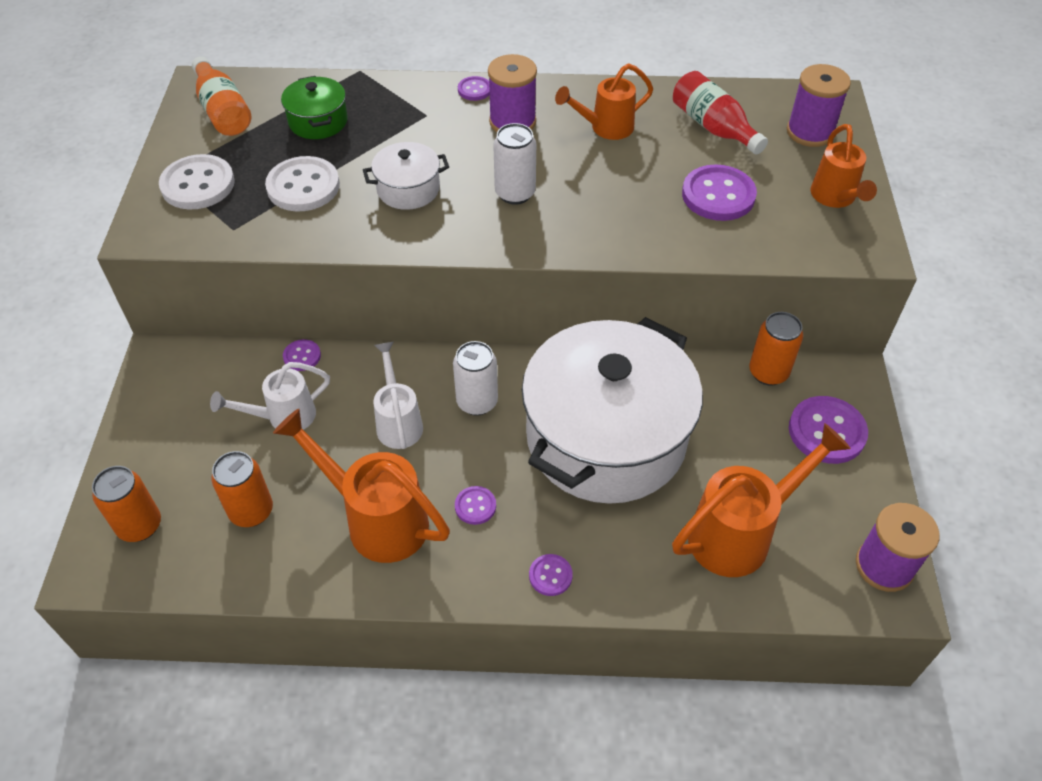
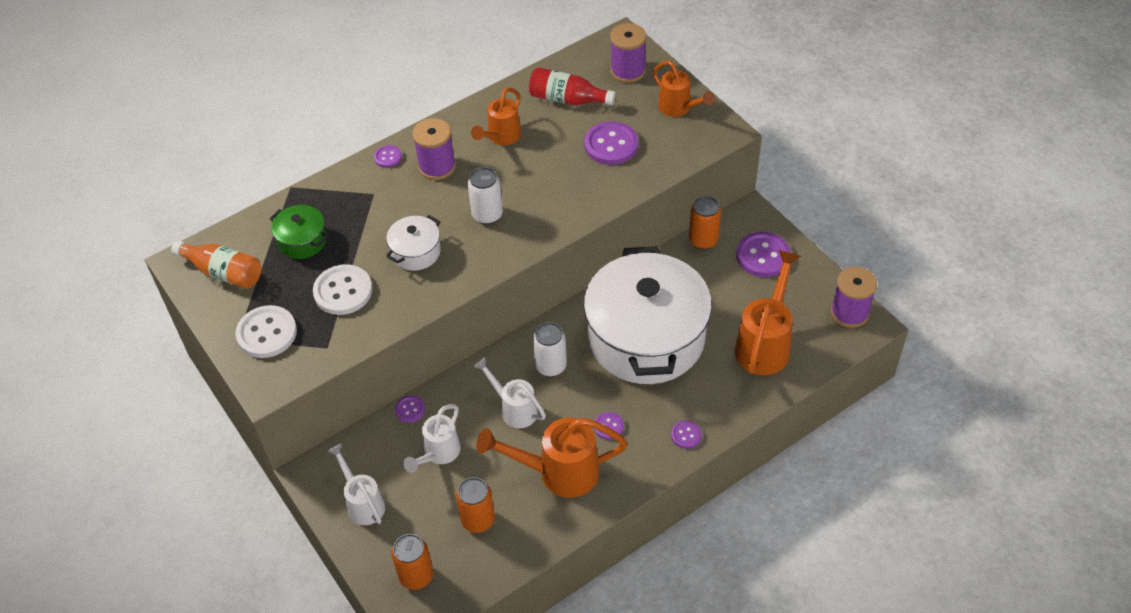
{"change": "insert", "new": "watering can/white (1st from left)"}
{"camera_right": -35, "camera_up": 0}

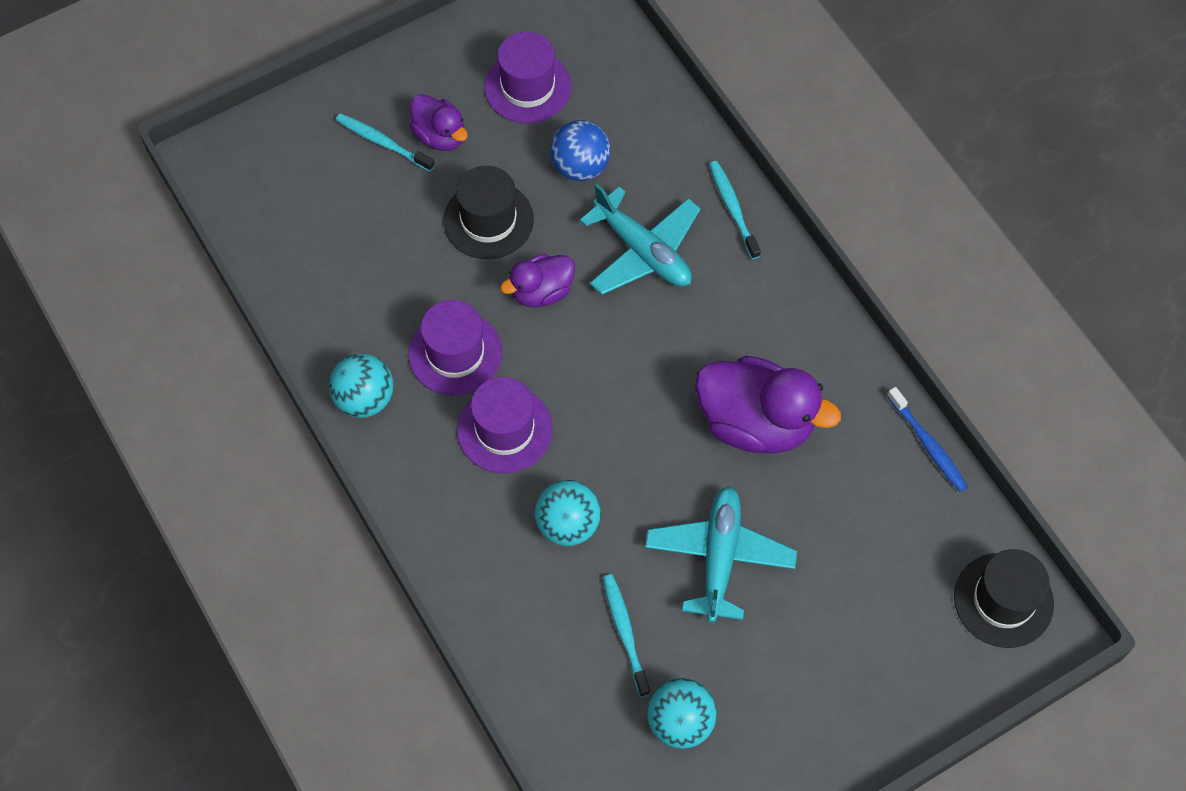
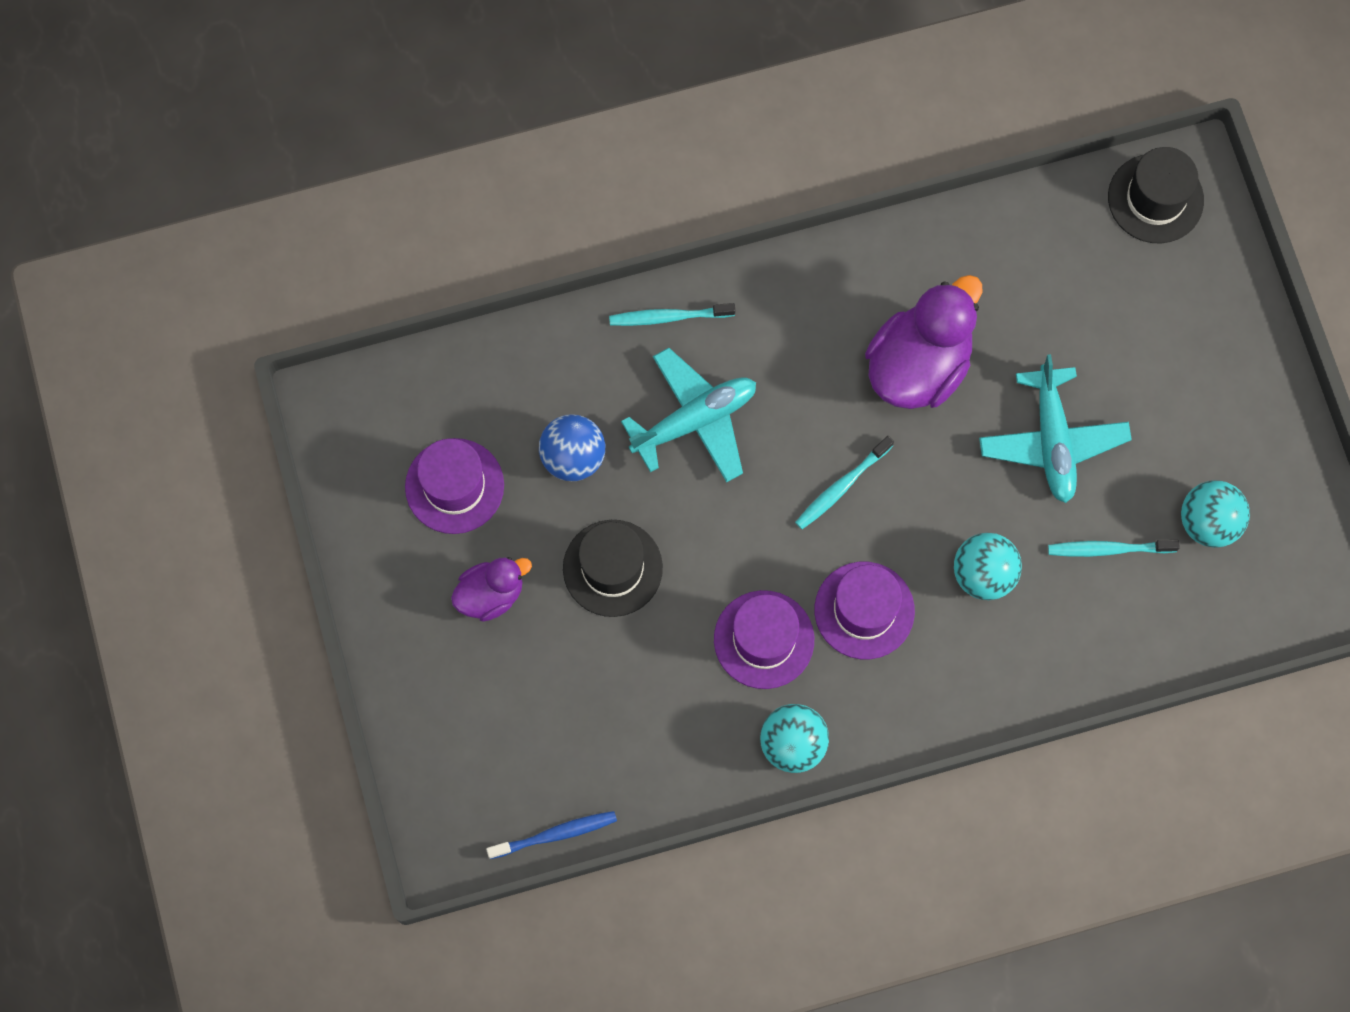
{"change": "move", "old": "toothbrush/turquoise (1st from left in the first image)", "new": "toothbrush/turquoise (2nd from left)"}
{"change": "delete", "old": "duck/purple (2nd from left)"}
{"change": "move", "old": "toothbrush/blue"}
{"change": "rotate", "old": "plane/turquoise (2nd from left)", "degrees": -120}
{"camera_right": -75, "camera_up": 10}

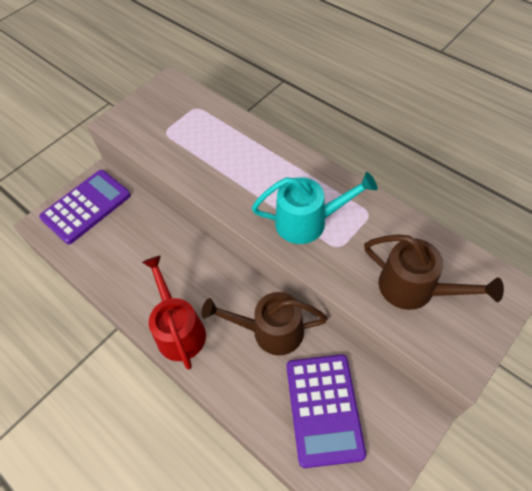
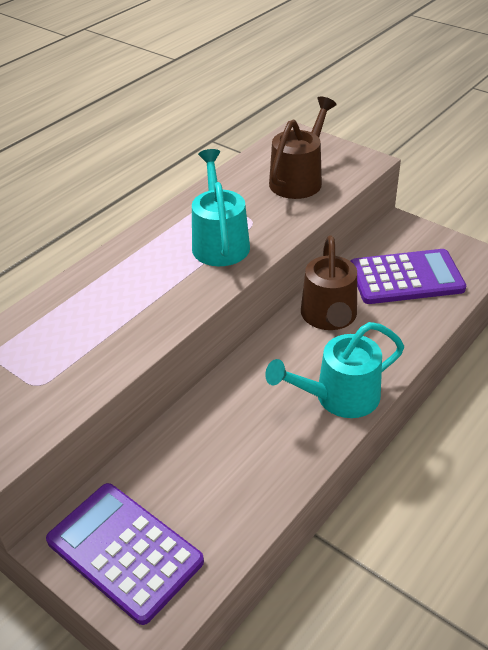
{"change": "recolor", "old": "watering can/red", "new": "watering can/turquoise (2nd from left)"}
{"camera_right": -95, "camera_up": -15}

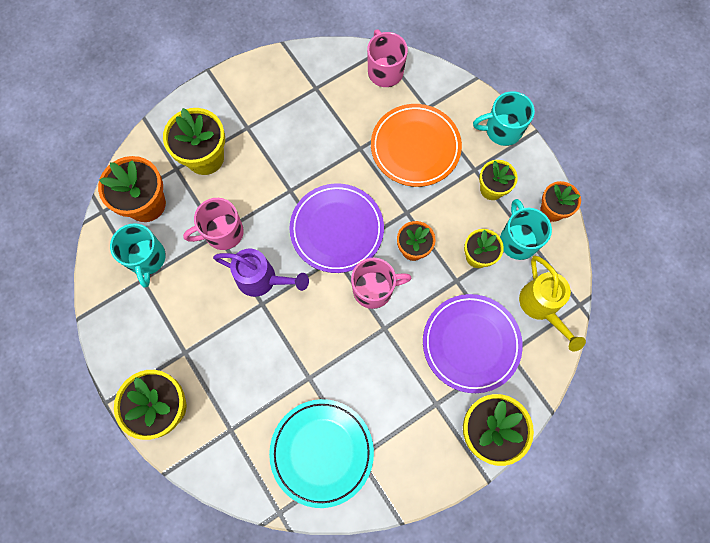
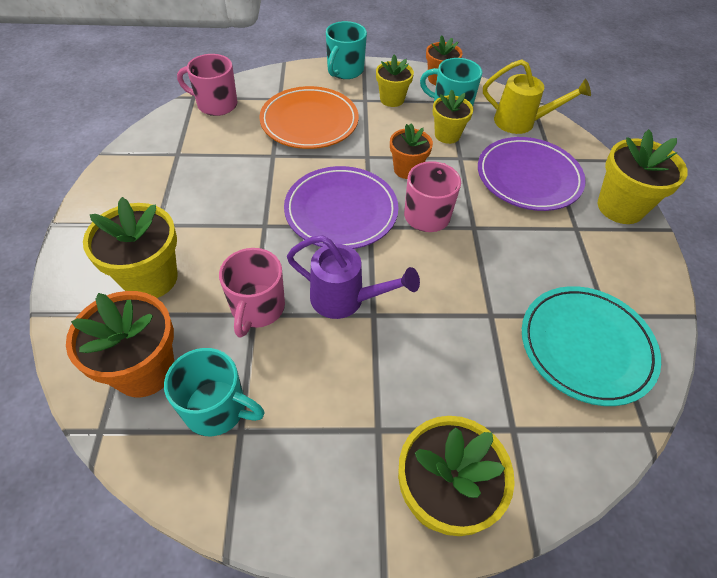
{"change": "rotate", "old": "watering can/purple", "degrees": 60}
{"camera_right": -60, "camera_up": -20}

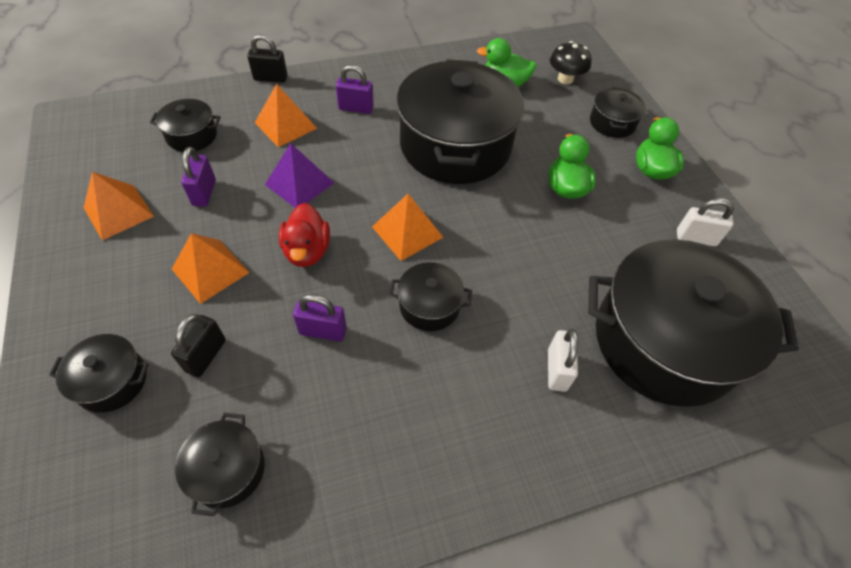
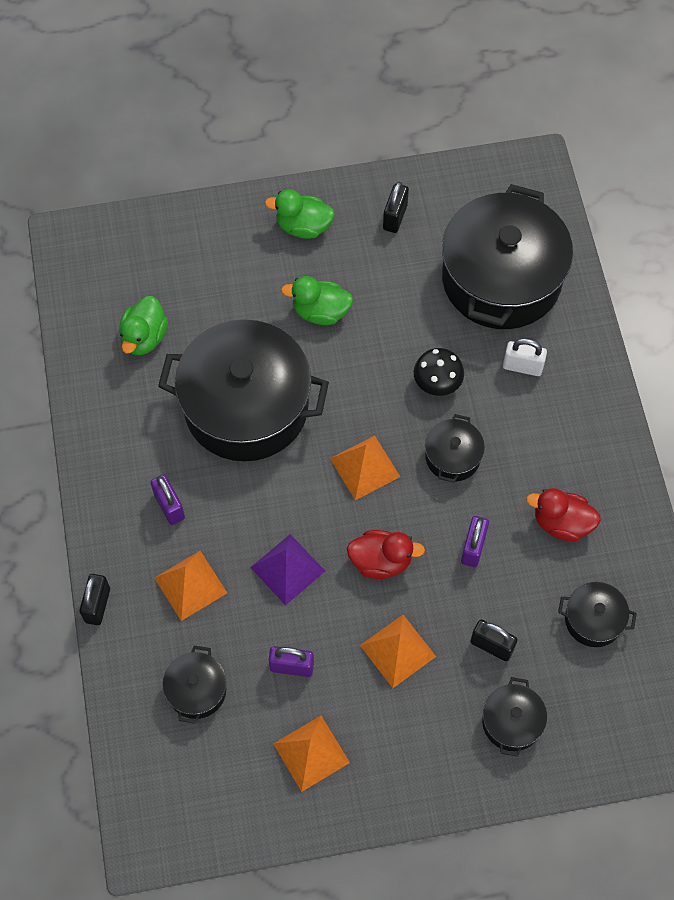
{"change": "move", "old": "mushroom/black"}
{"change": "rotate", "old": "padlock/purple (3rd from left in the first image)", "degrees": -45}
{"change": "delete", "old": "pot/black (6th from left)"}
{"change": "recolor", "old": "padlock/white (2nd from left)", "new": "padlock/black (2nd from left)"}
{"change": "insert", "new": "duck/red (2nd from left)"}
{"camera_right": -80, "camera_up": 10}

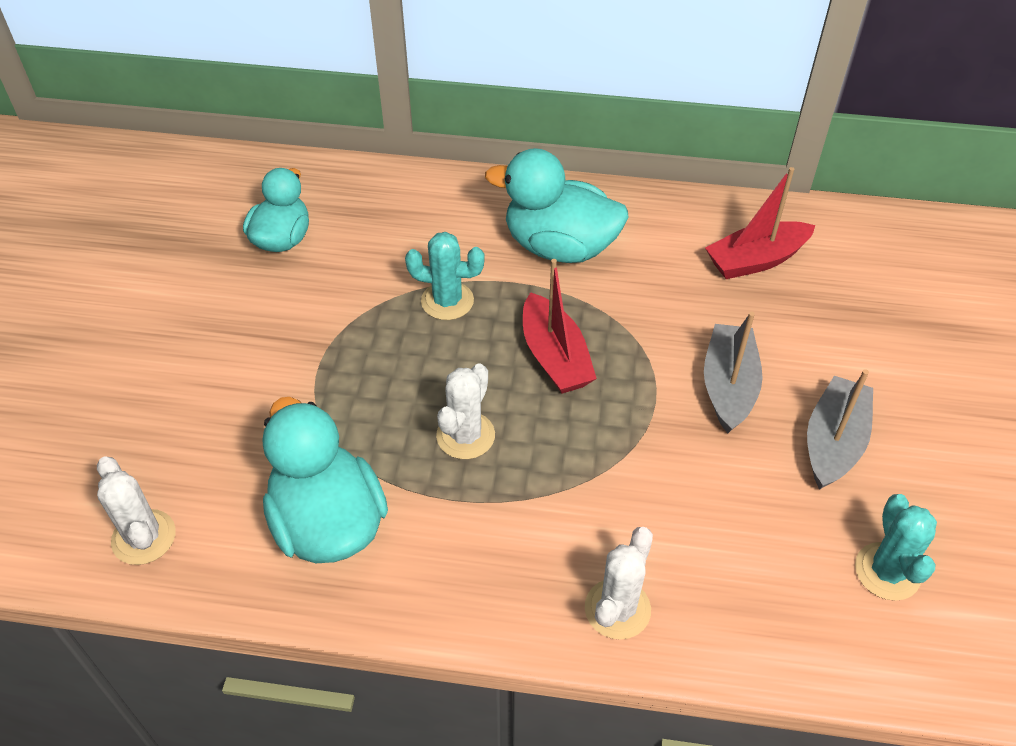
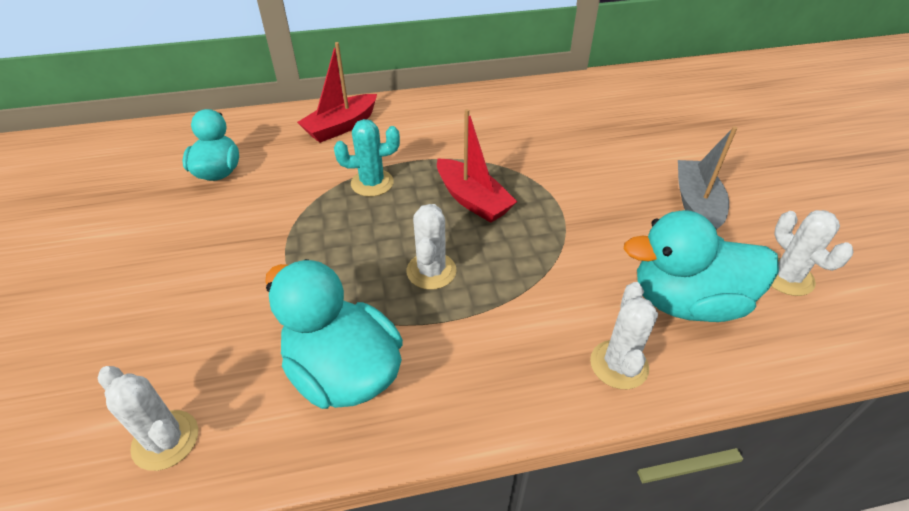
{"change": "move", "old": "duck/turquoise (3rd from left)"}
{"change": "move", "old": "boat/red (2nd from left in the first image)", "new": "boat/red (1st from left)"}
{"change": "delete", "old": "boat/grey (1st from left)"}
{"change": "recolor", "old": "cactus/turquoise (2nd from left)", "new": "cactus/white (4th from left)"}
{"camera_right": -20, "camera_up": -5}

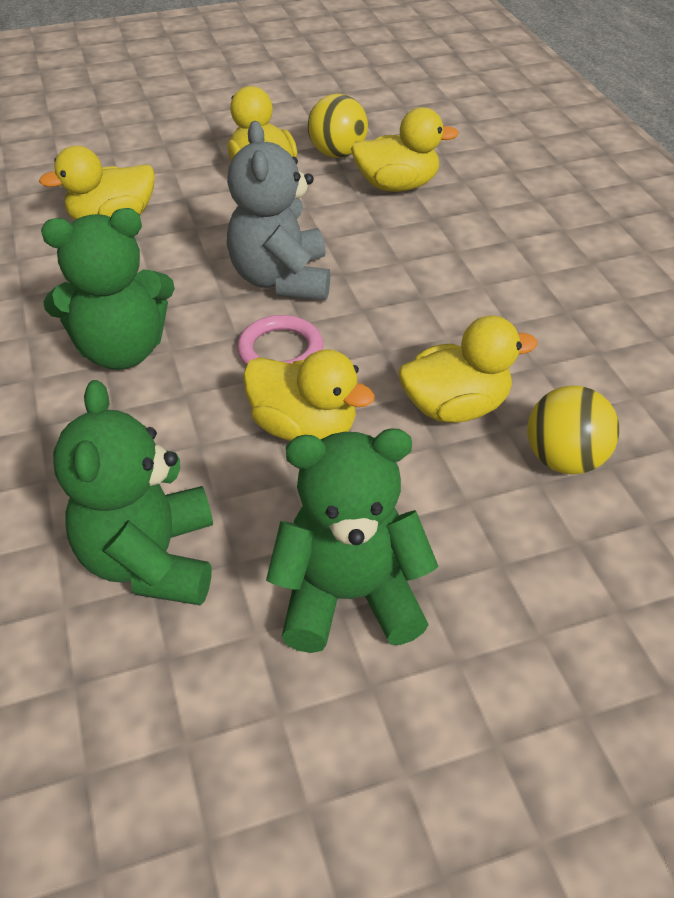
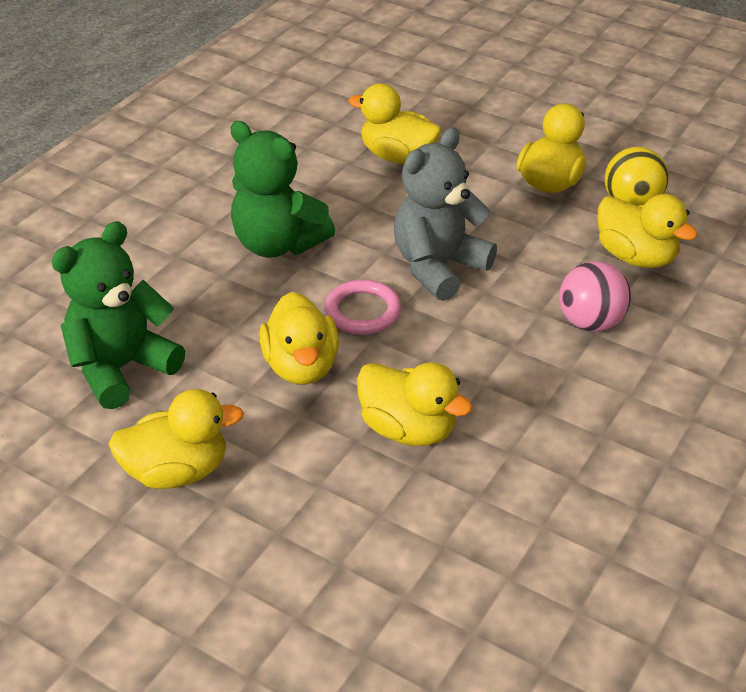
{"change": "delete", "old": "ball/yellow (2nd from left)"}
{"change": "replace", "old": "teddy bear/green (3rd from left)", "new": "duck/yellow (1st from left)"}
{"change": "insert", "new": "ball/pink"}
{"camera_right": 50, "camera_up": -5}

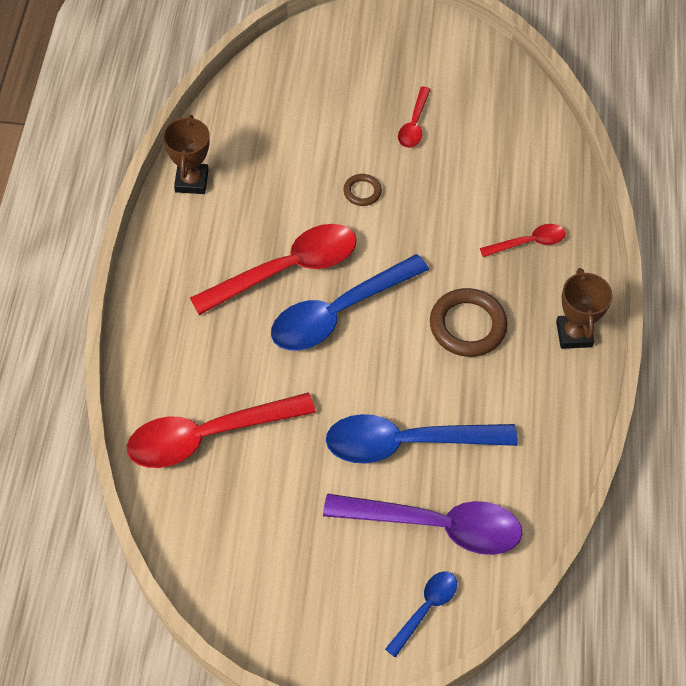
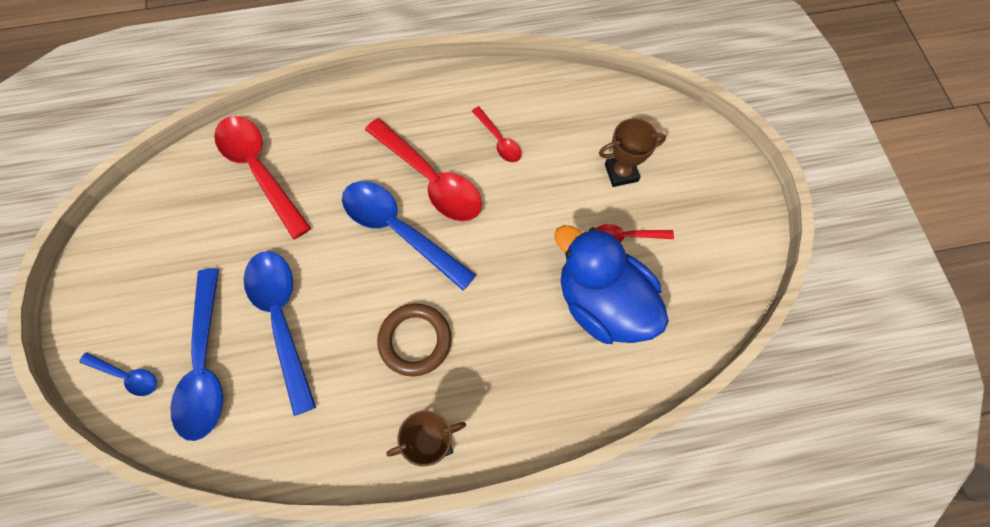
{"change": "move", "old": "trophy/brown (1st from left in the first image)", "new": "trophy/brown (2nd from left)"}
{"change": "delete", "old": "ring/brown (1st from left)"}
{"change": "move", "old": "spoon/red (4th from left in the first image)", "new": "spoon/red (3rd from left)"}
{"change": "recolor", "old": "spoon/purple", "new": "spoon/blue (2nd from left)"}
{"change": "insert", "new": "duck/blue"}
{"camera_right": 75, "camera_up": 10}

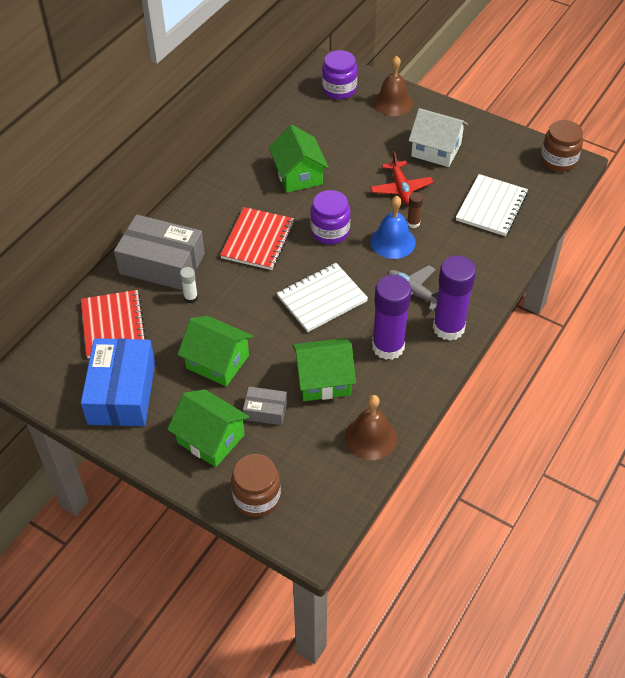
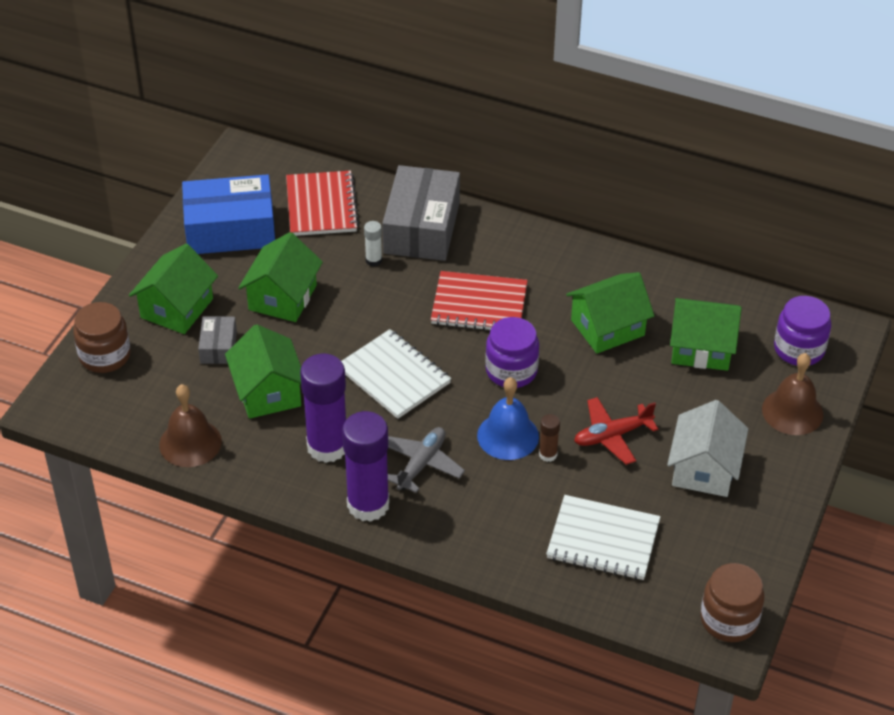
{"change": "rotate", "old": "notebook/red (1st from left)", "degrees": -75}
{"change": "insert", "new": "house/green (5th from left)"}
{"camera_right": 80, "camera_up": -5}

